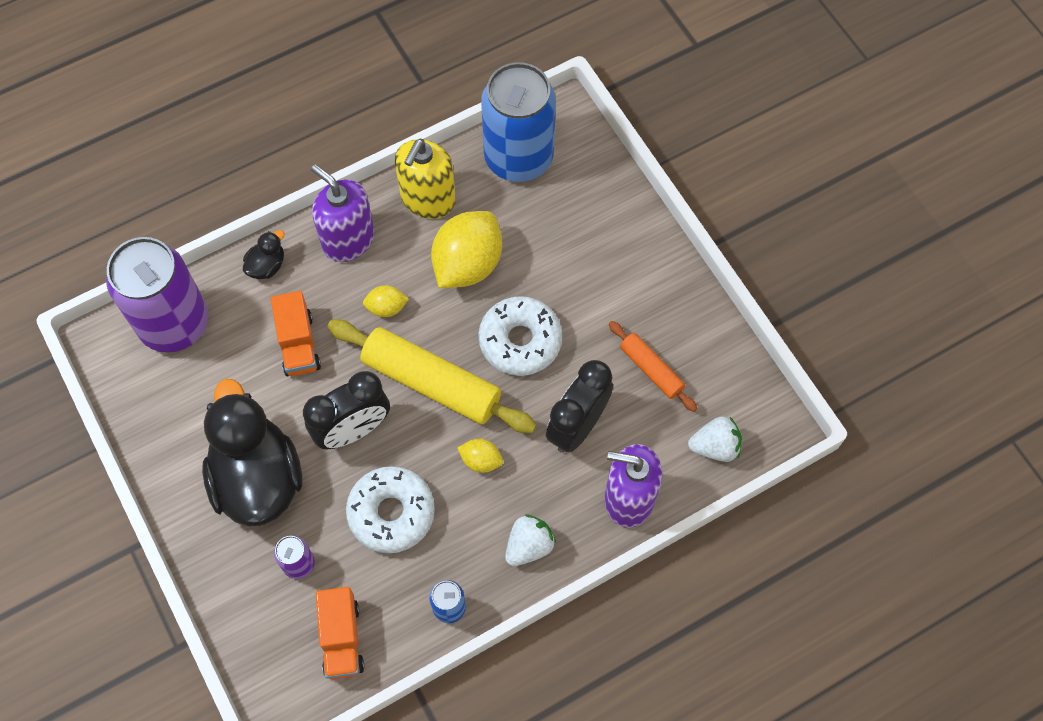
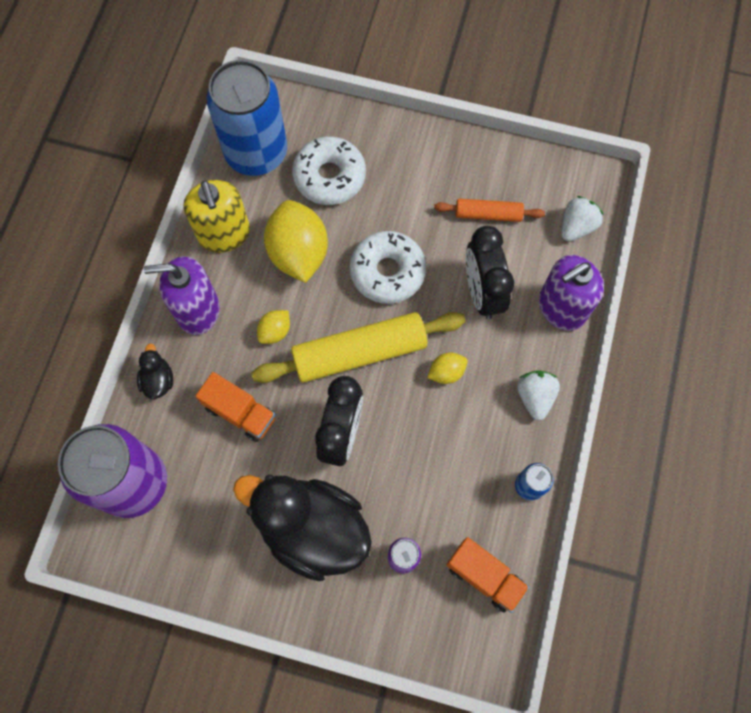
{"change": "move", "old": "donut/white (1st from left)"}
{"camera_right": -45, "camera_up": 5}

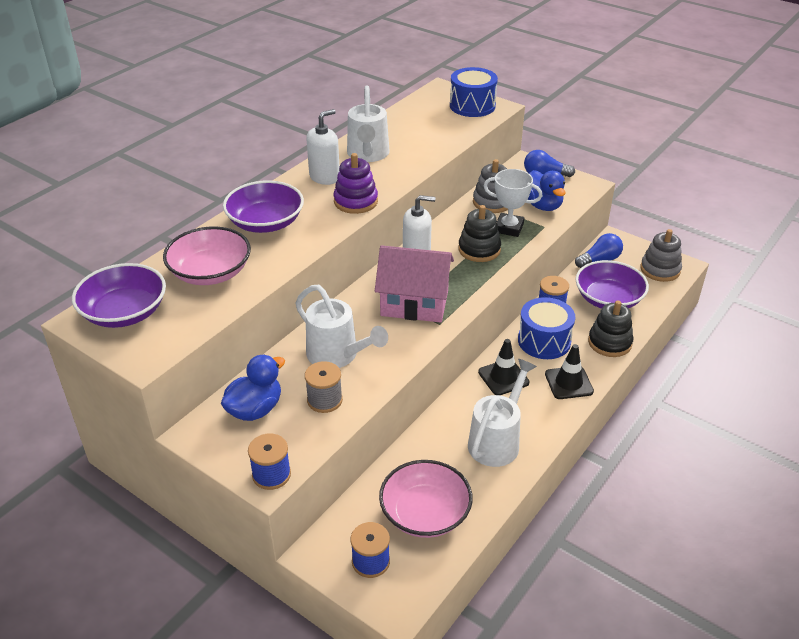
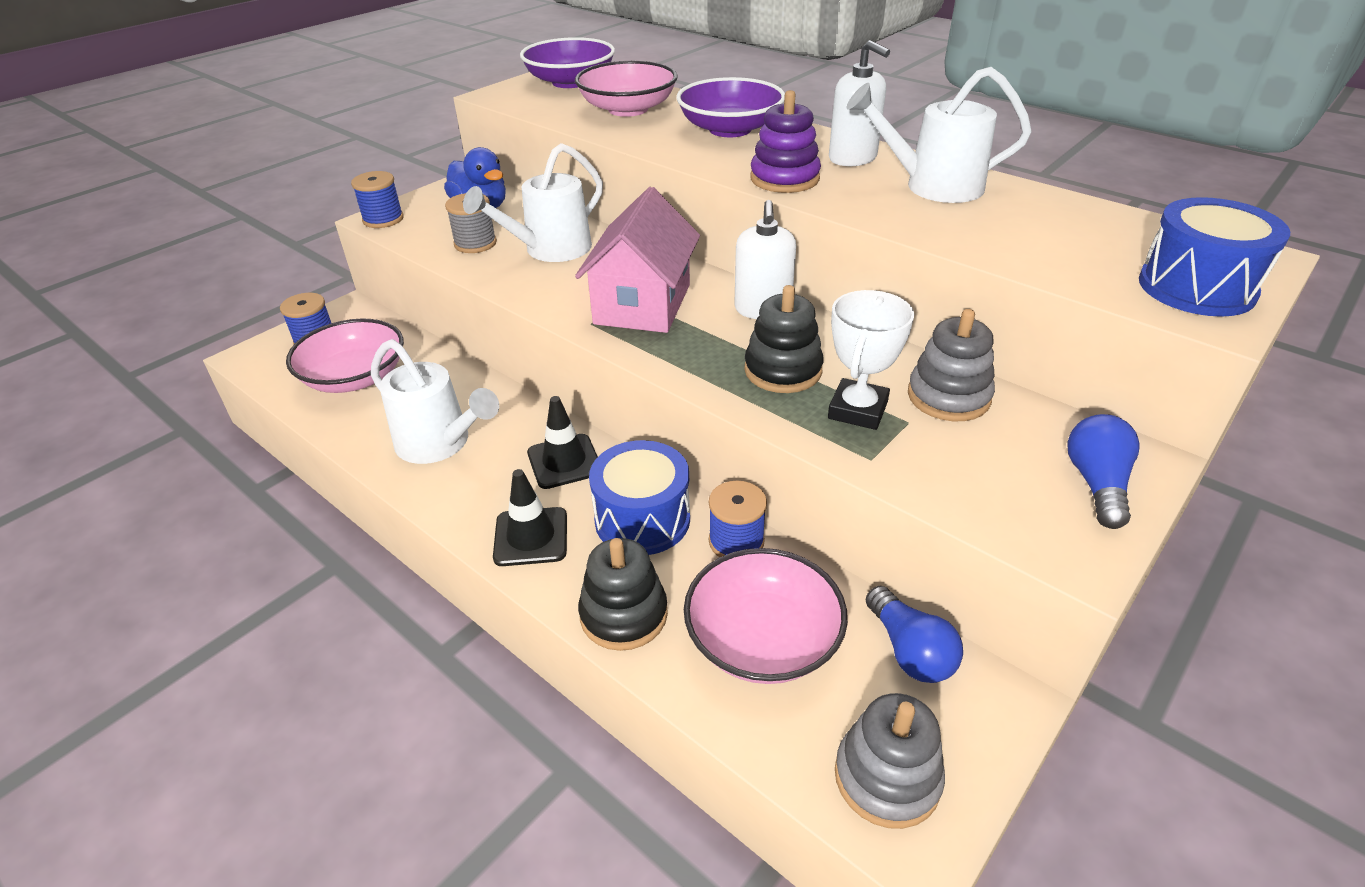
{"change": "delete", "old": "duck/blue (2nd from left)"}
{"change": "recolor", "old": "bowl/purple (3rd from left)", "new": "bowl/pink (3rd from left)"}
{"camera_right": 95, "camera_up": 0}

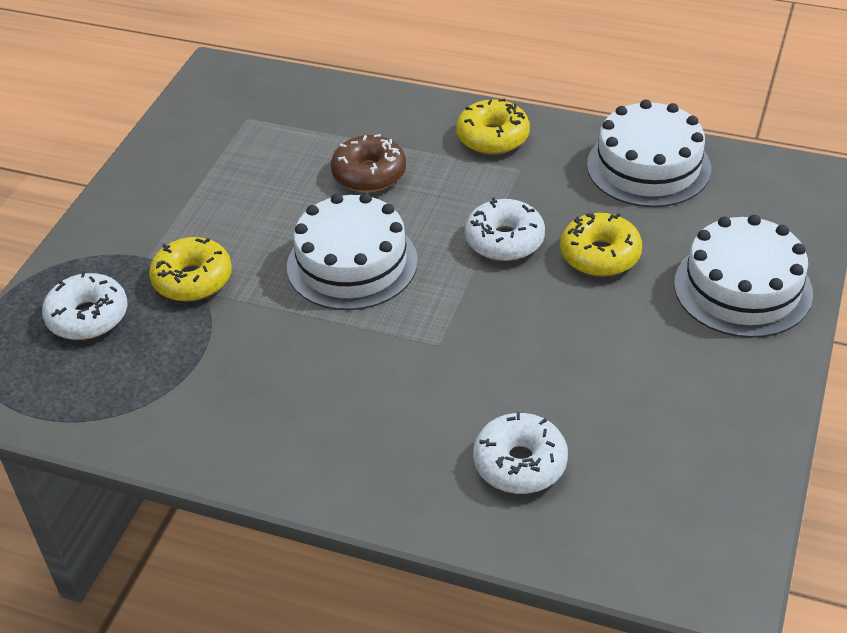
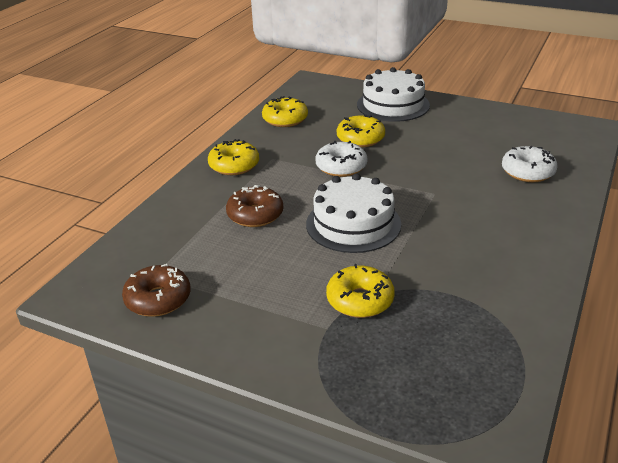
{"change": "replace", "old": "cake/white (2nd from left)", "new": "donut/yellow (2nd from left)"}
{"change": "delete", "old": "donut/white (1st from left)"}
{"change": "insert", "new": "donut/brown (1st from left)"}
{"camera_right": -85, "camera_up": -10}

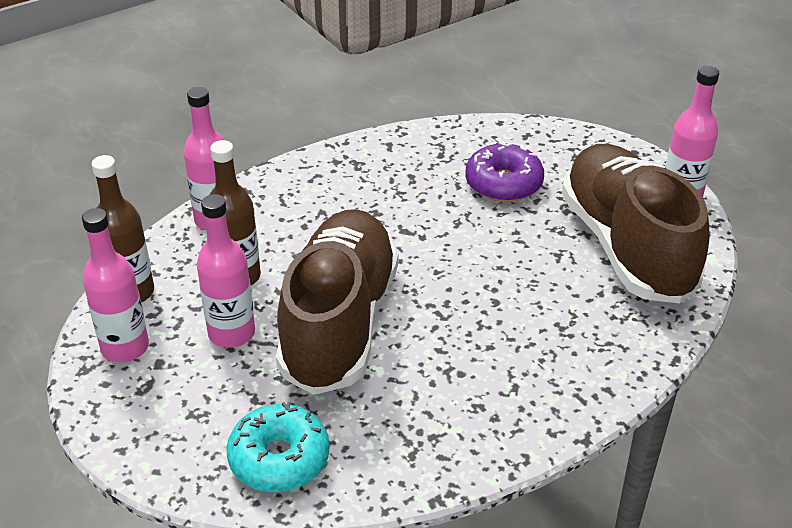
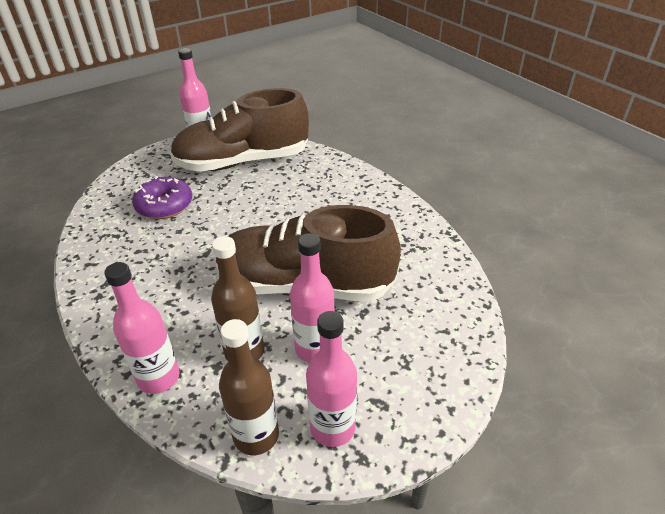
{"change": "delete", "old": "donut/turquoise"}
{"camera_right": -90, "camera_up": 0}

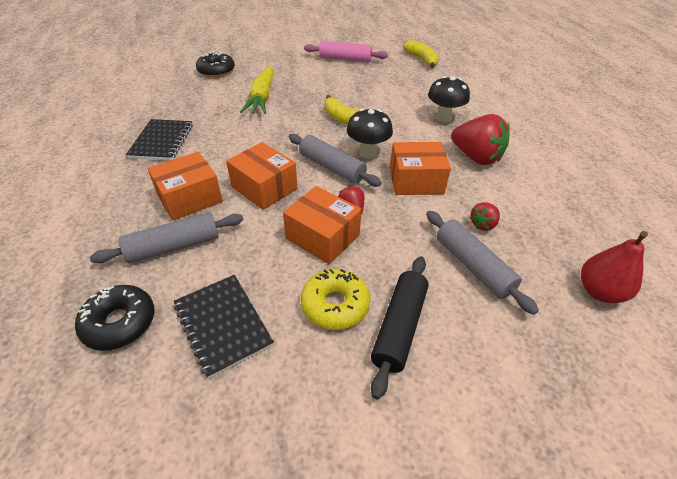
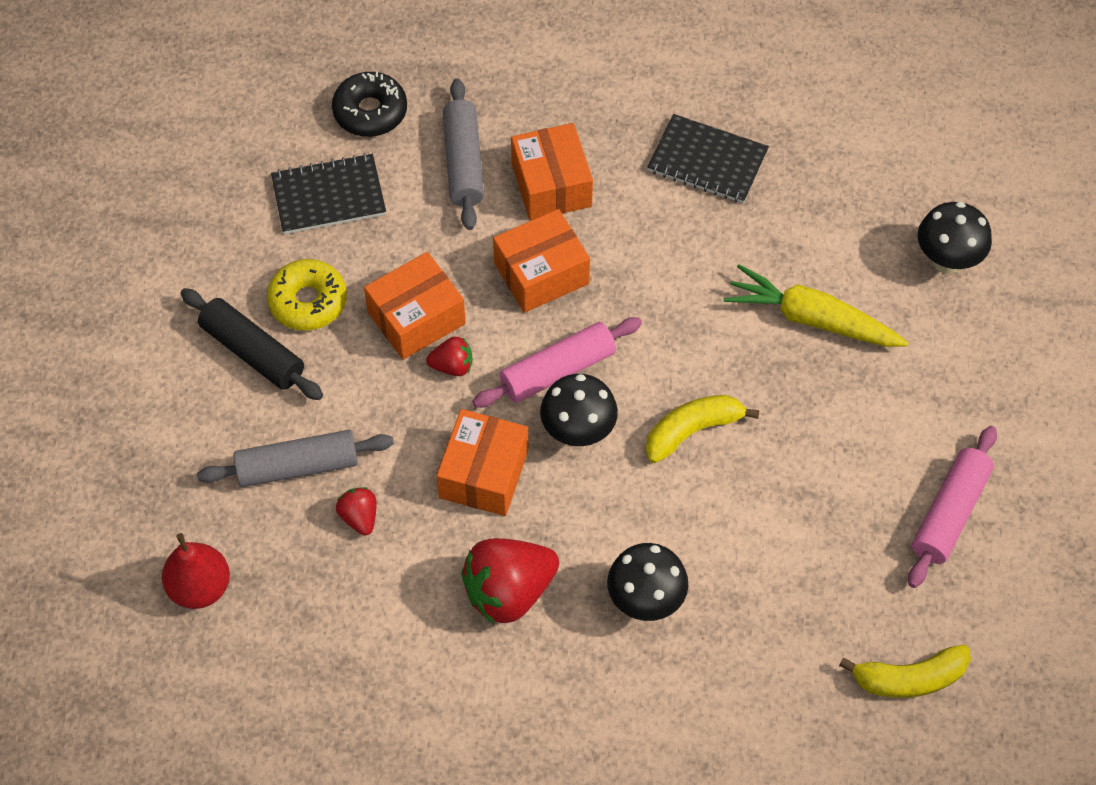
{"change": "replace", "old": "donut/black (2nd from left)", "new": "mushroom/black (3rd from left)"}
{"change": "recolor", "old": "rolling pin/grey (2nd from left)", "new": "rolling pin/pink (1st from left)"}
{"camera_right": 110, "camera_up": 15}

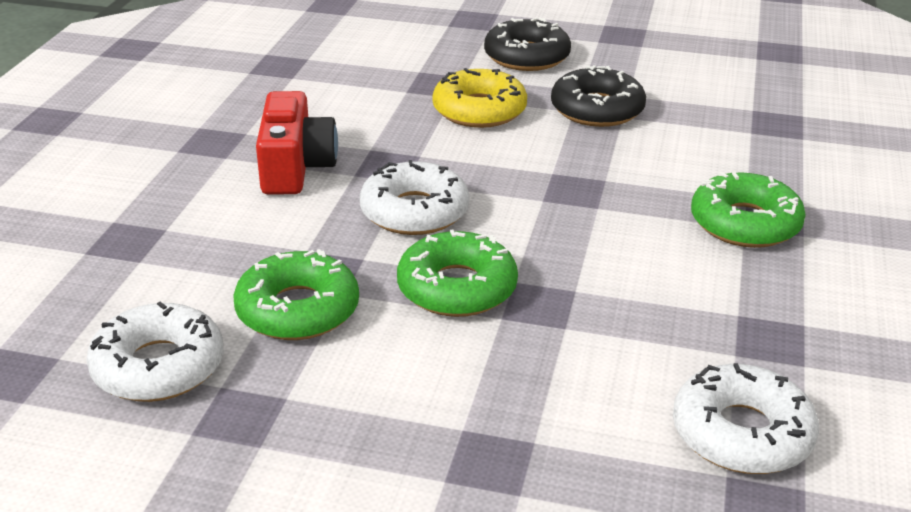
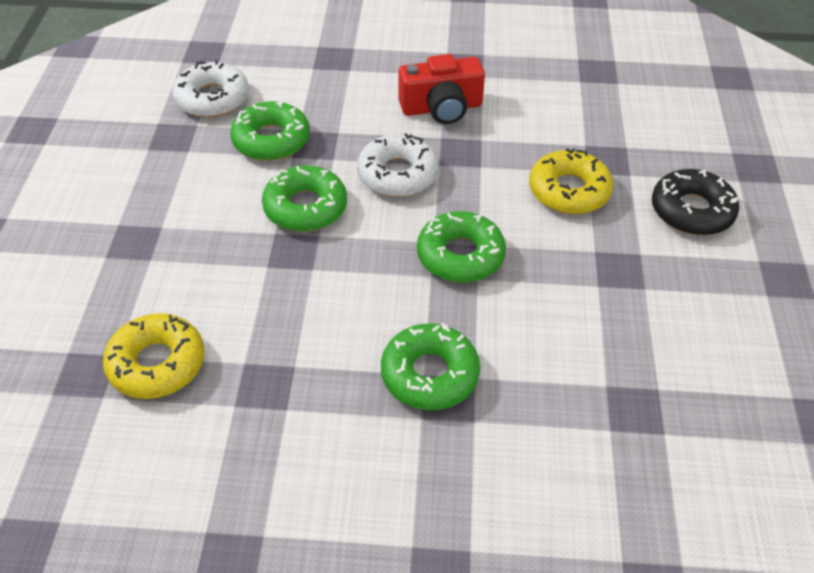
{"change": "delete", "old": "donut/black (2nd from left)"}
{"change": "recolor", "old": "donut/white (3rd from left)", "new": "donut/yellow (1st from left)"}
{"change": "insert", "new": "donut/green (4th from left)"}
{"camera_right": 80, "camera_up": 15}

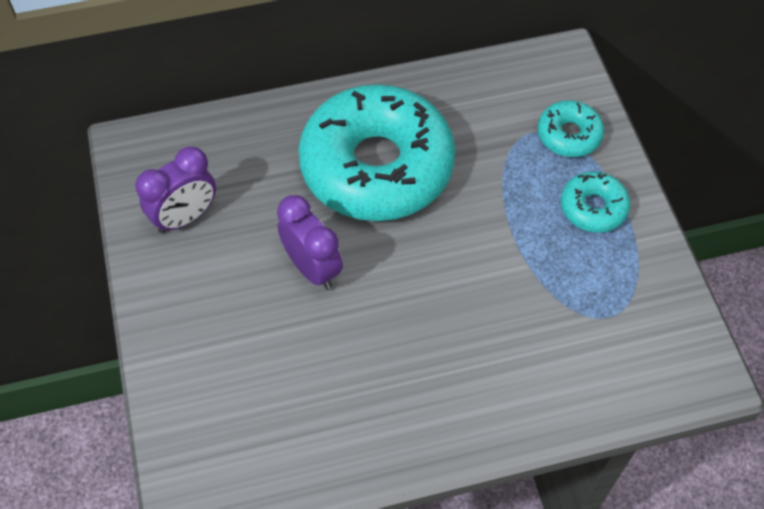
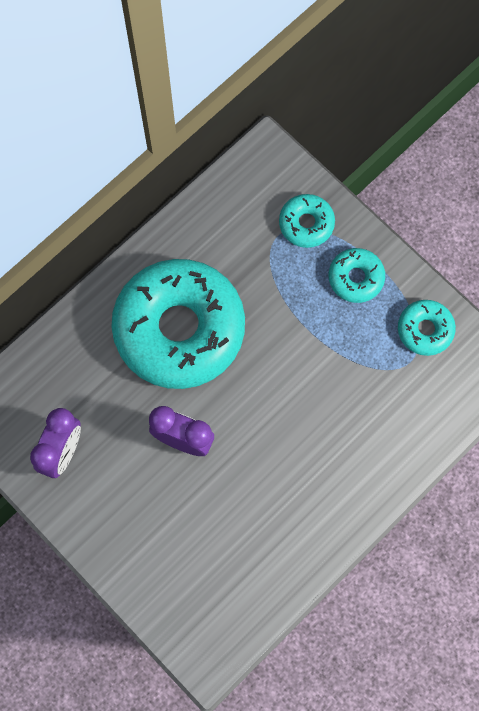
{"change": "insert", "new": "donut/turquoise (4th from left)"}
{"camera_right": -30, "camera_up": 15}

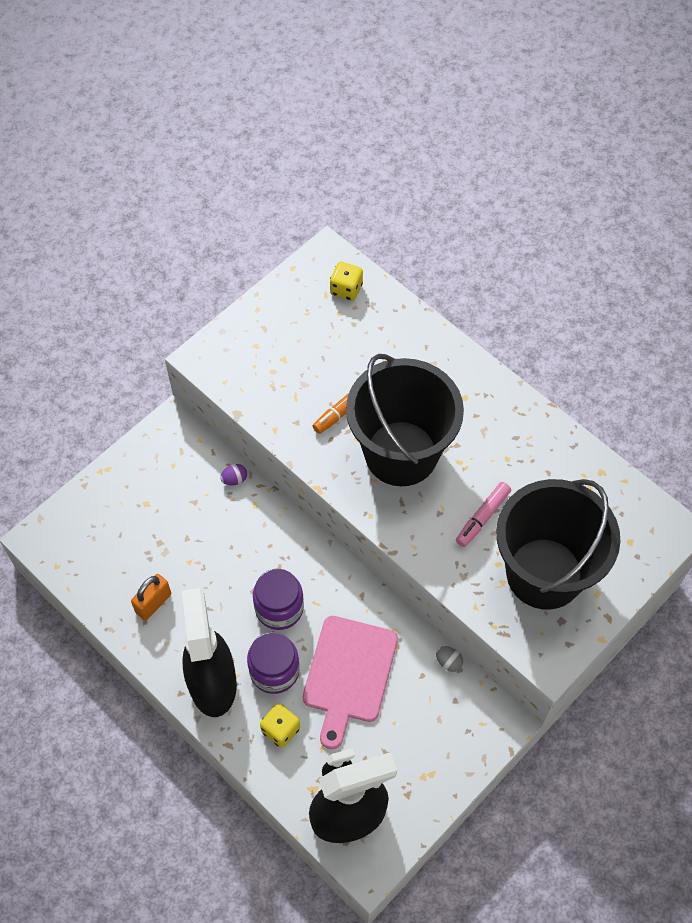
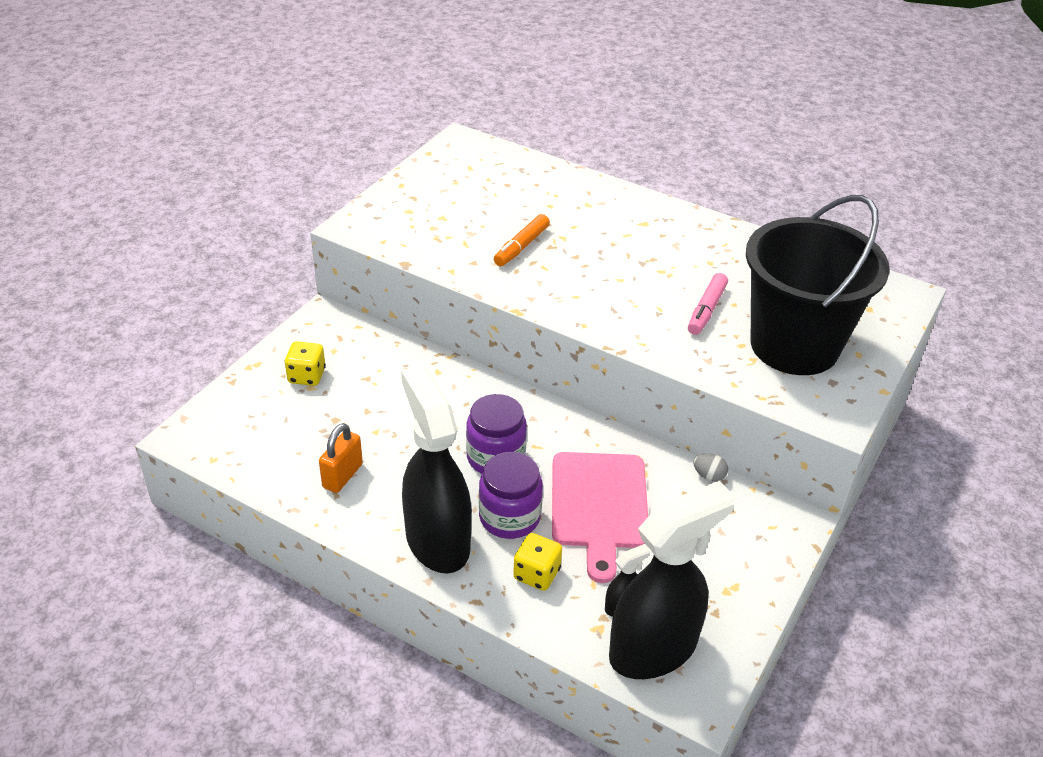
{"change": "move", "old": "dice/yellow (2nd from left in the first image)", "new": "dice/yellow (1st from left)"}
{"change": "delete", "old": "bucket/black (1st from left)"}
{"change": "delete", "old": "egg/purple"}
{"camera_right": -15, "camera_up": -20}

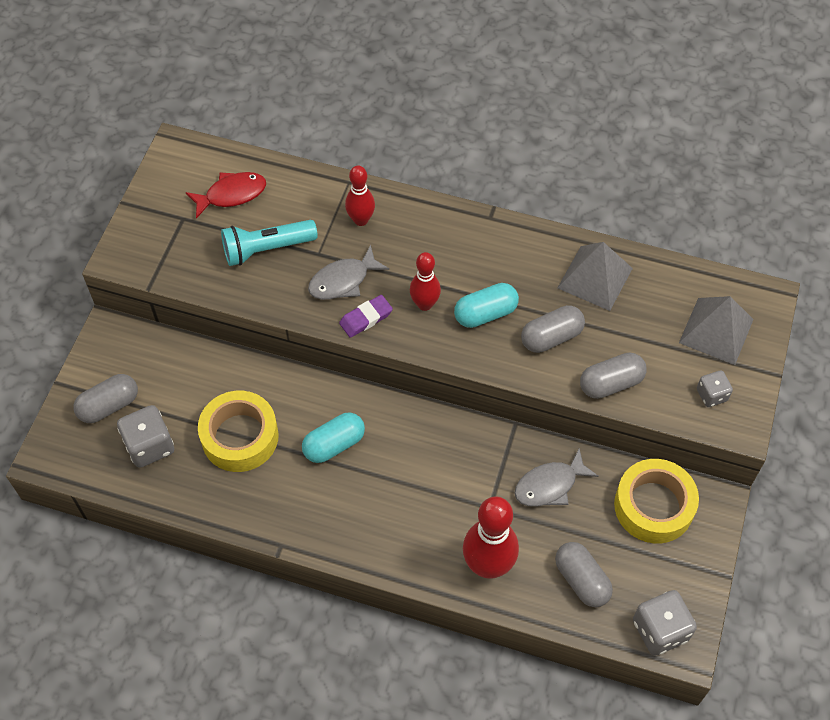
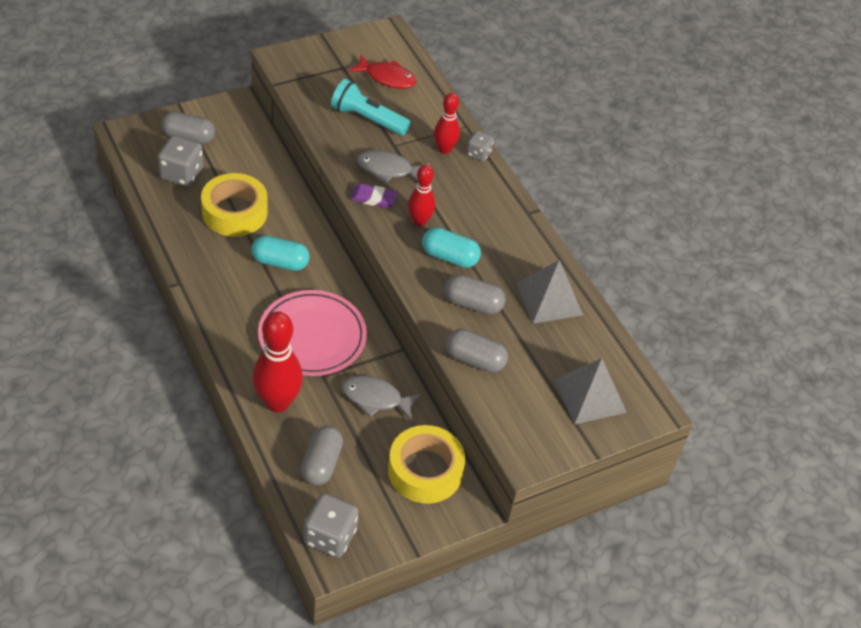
{"change": "move", "old": "dice/grey (3rd from left)"}
{"change": "insert", "new": "plate/pink"}
{"camera_right": 40, "camera_up": -10}

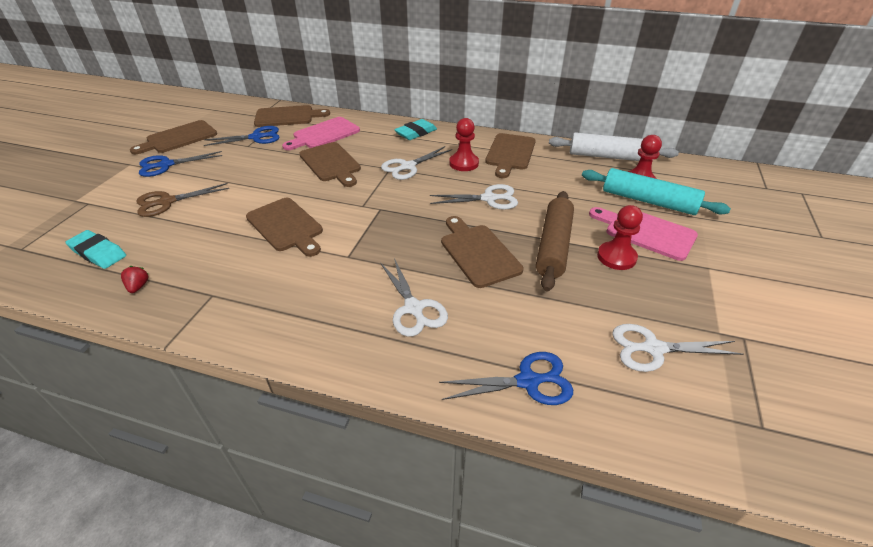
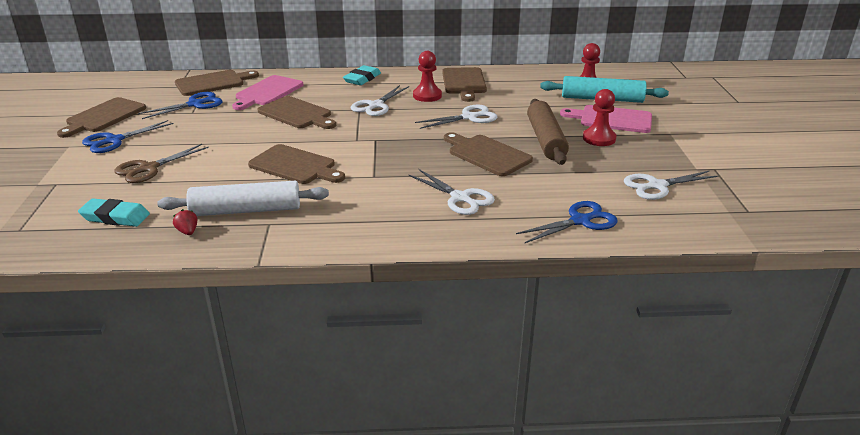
{"change": "move", "old": "rolling pin/white"}
{"camera_right": -20, "camera_up": -10}

